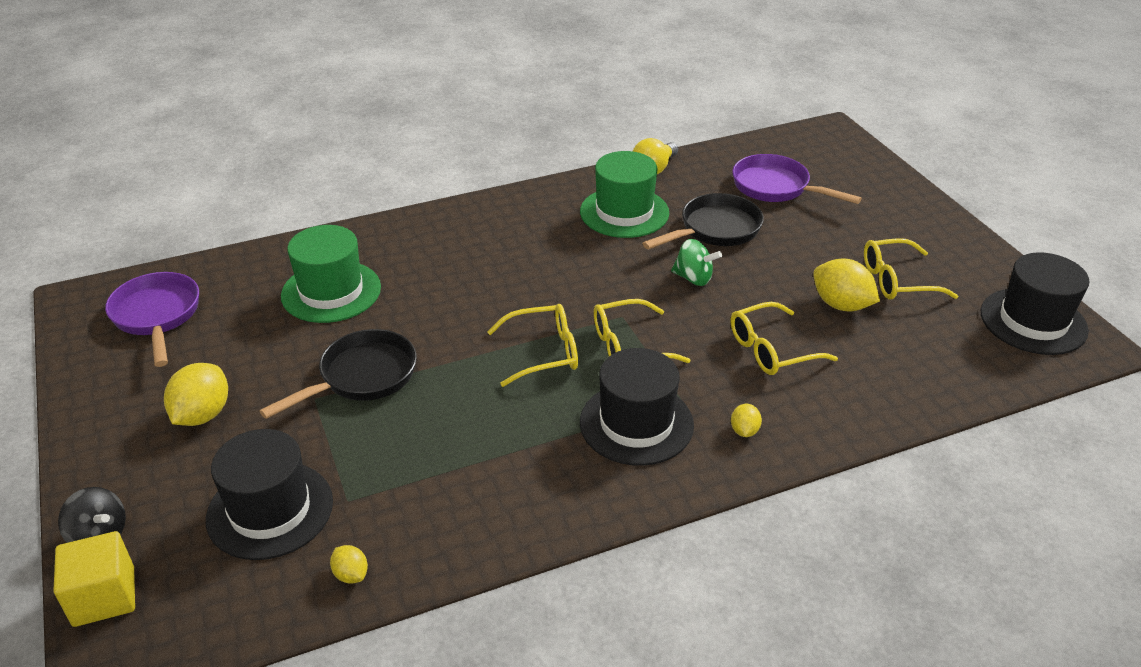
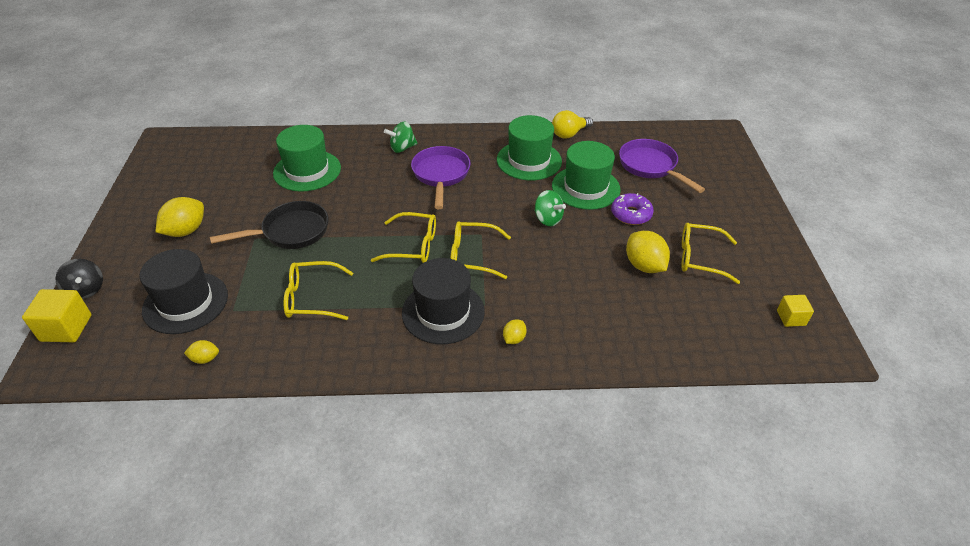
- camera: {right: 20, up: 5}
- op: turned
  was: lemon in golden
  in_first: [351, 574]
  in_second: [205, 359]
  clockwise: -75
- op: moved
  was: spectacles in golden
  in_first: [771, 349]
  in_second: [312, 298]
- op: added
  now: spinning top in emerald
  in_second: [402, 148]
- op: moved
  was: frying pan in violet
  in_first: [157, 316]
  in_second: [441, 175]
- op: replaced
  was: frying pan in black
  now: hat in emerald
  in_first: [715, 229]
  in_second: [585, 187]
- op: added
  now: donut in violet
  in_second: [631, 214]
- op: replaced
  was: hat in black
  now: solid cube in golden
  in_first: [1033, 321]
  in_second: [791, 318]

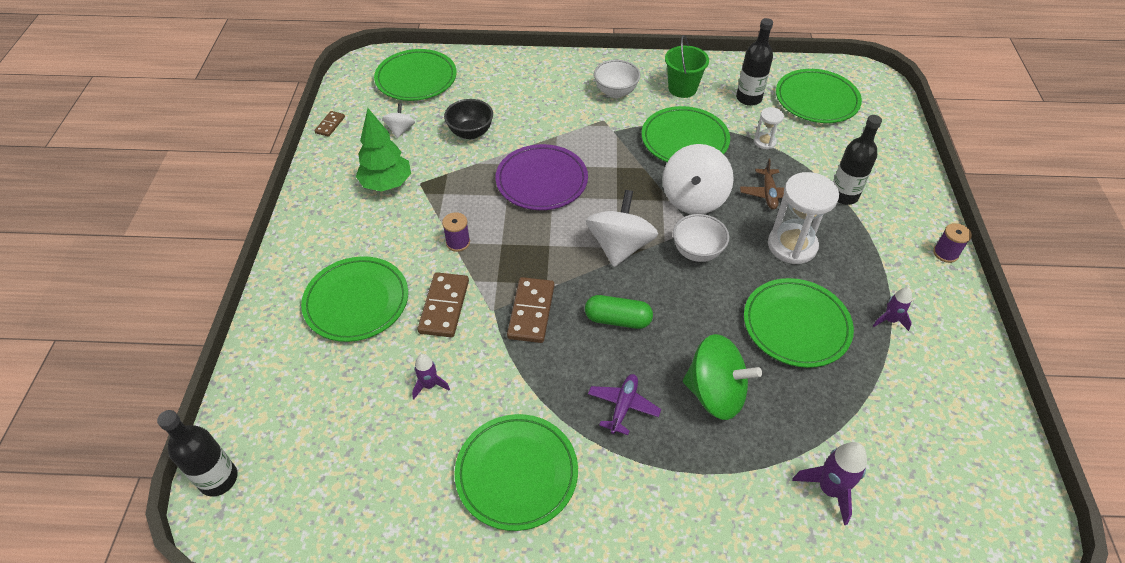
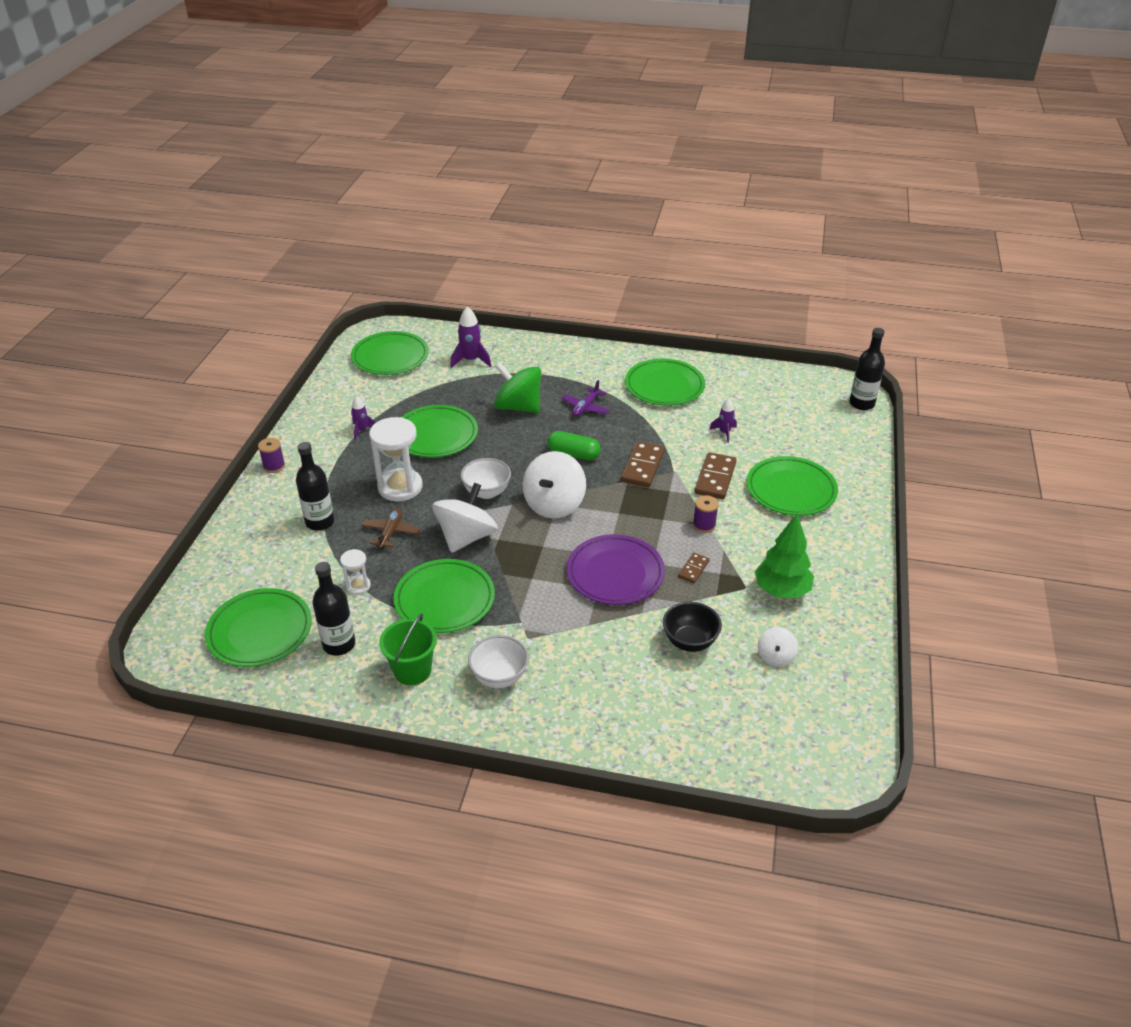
- camera: {right: -170, up: -10}
- op: moved
  was: flat dish in emerald
  in_first: [416, 79]
  in_second: [390, 357]
- op: moved
  was: domino in brown
  in_first: [330, 125]
  in_second: [693, 569]

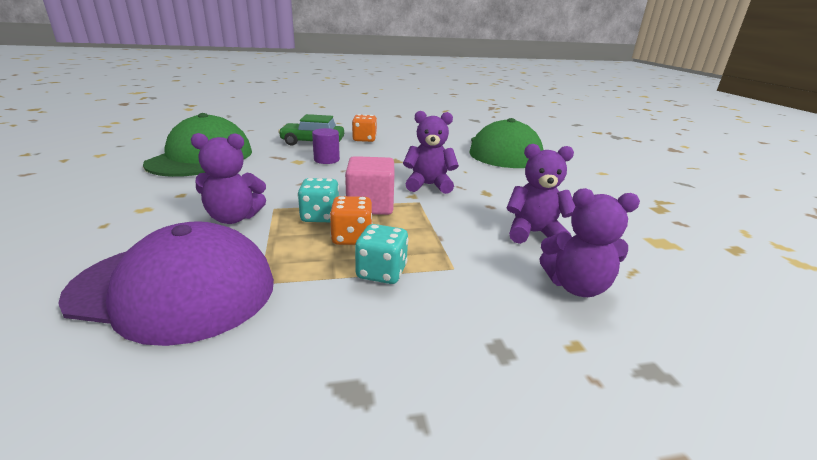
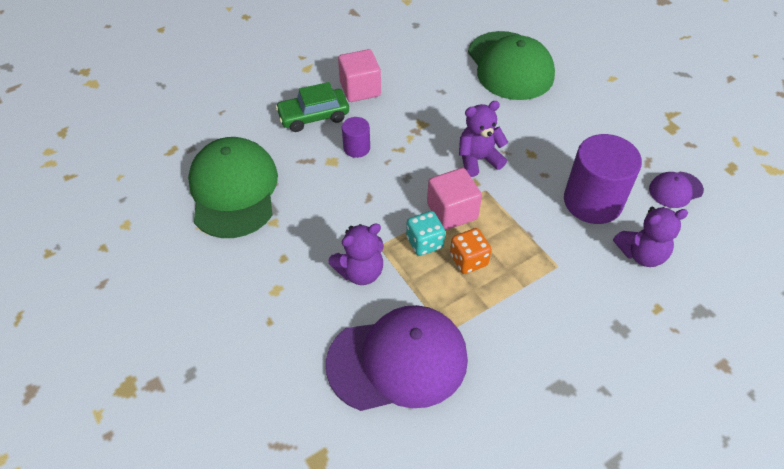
- camera: {right: -20, up: 25}
- op: replaced
  was: game die in bright orange
  now: solid cube in rosy
  in_first: [364, 139]
  in_second: [360, 89]
- op: replaced
  was: teddy bear in violet
  now: cylinder shape in violet
  in_first: [534, 233]
  in_second: [592, 201]
- op: added
  now: peaked cap in violet
  in_second: [675, 190]
- op: removed
  was: game die in teal
  in_first: [381, 272]

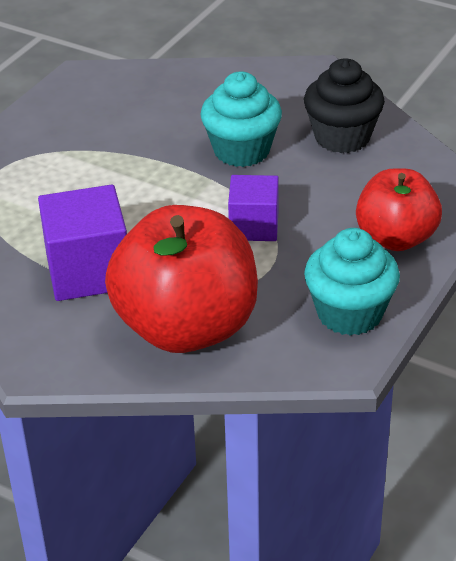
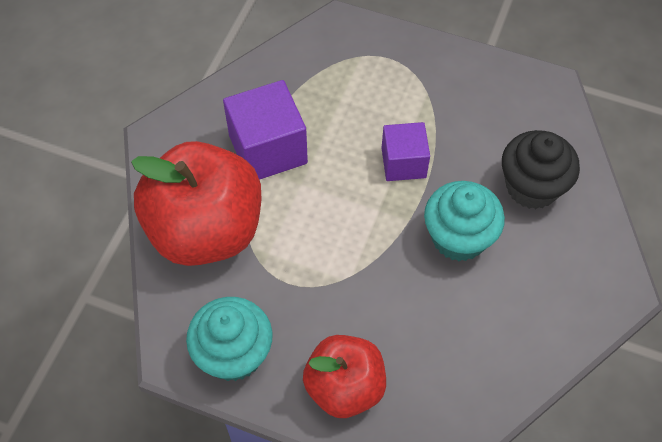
- camera: {right: 80, up: 20}
- op: moved
  was: solid cube in violet
  in_first: [254, 226]
  in_second: [403, 163]
- op: moved
  was: fairy cake in black
  in_first: [342, 137]
  in_second: [532, 187]

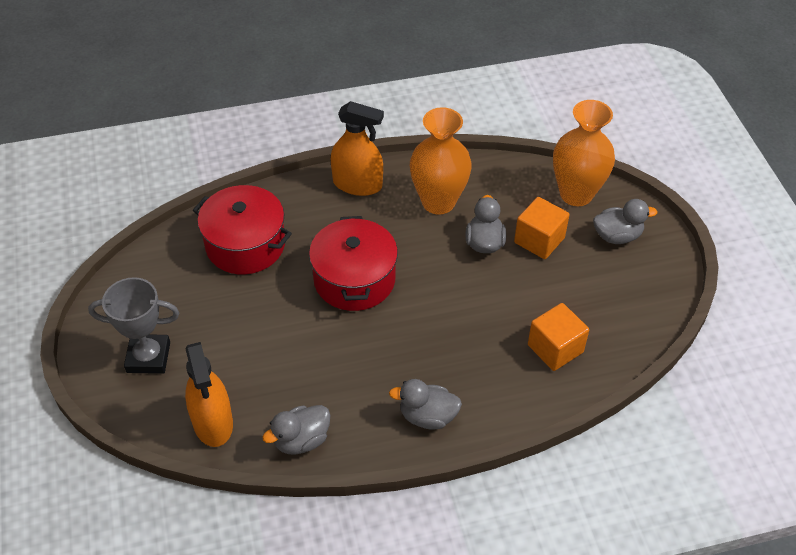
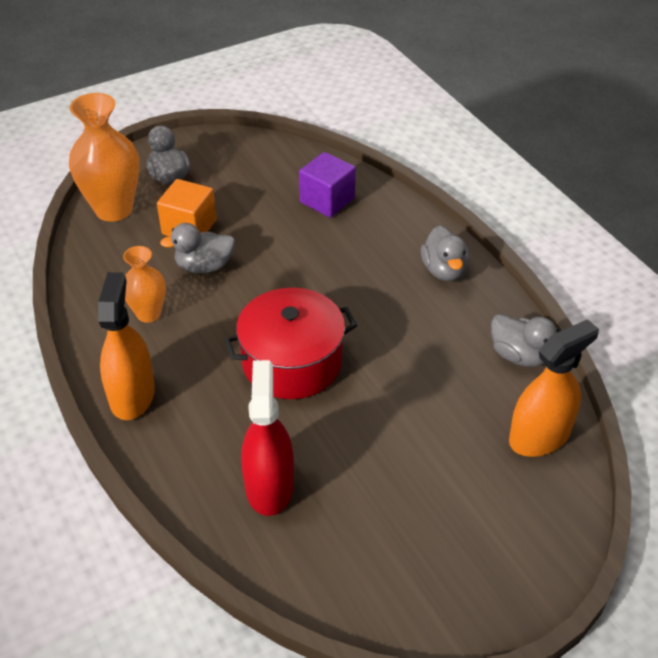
- camera: {right: -105, up: -5}
- op: resized
  was: flower vase in bright orange
  in_first: [438, 202]
  in_second: [148, 314]
  ratio: 0.58
- op: replaced
  was: pot in crimson
  now: sprayer in crimson
  in_first: [245, 244]
  in_second: [269, 486]
- op: recoloured
  was: solid cube in bright orange
  now: solid cube in violet
  in_first: [555, 348]
  in_second: [327, 200]
- op: removed
  was: trophy in gray
  in_first: [148, 357]

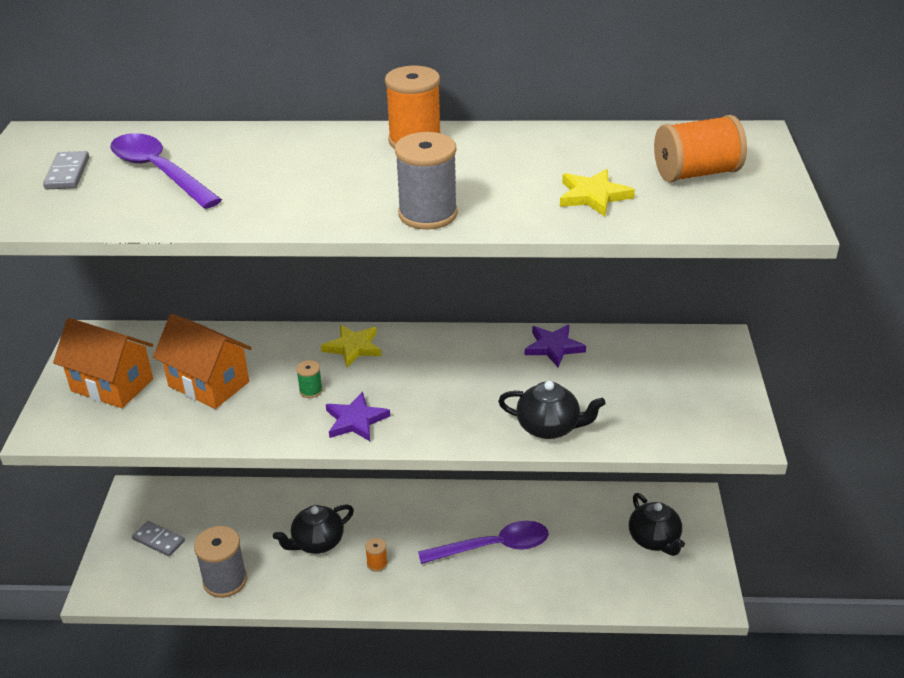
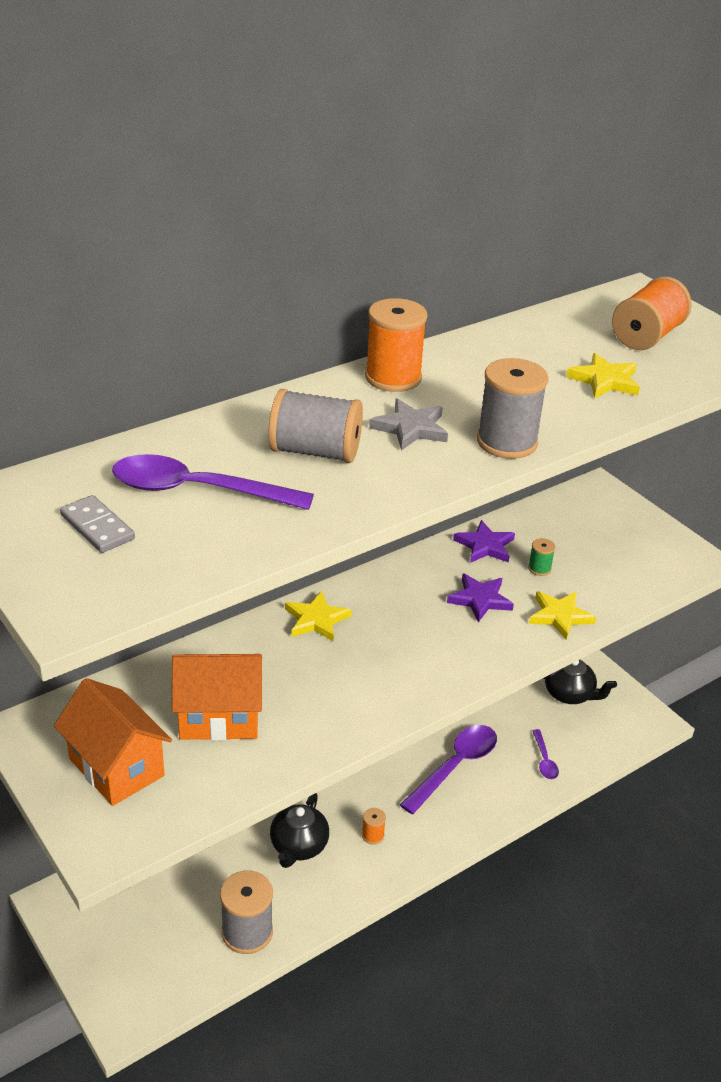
- camera: {right: -40, up: 0}
- op: turned
  was: toy house in bright orange
  in_first: [112, 385]
  in_second: [116, 767]
  clockwise: 60
- op: added
  now: bobbin in gray
  in_second: [315, 452]
- op: added
  now: five-pointed star in gray
  in_second: [410, 428]
- op: moved
  was: five-pointed star in violet
  in_first: [356, 420]
  in_second: [480, 599]
- op: moved
  was: bobbin in emerald
  in_first: [311, 390]
  in_second: [539, 568]
- op: replaced
  was: teapot in black
  now: five-pointed star in golden
  in_first: [549, 427]
  in_second: [559, 616]
- op: added
  now: tablespoon in violet
  in_second: [544, 760]
- op: removed
  was: domino in gray
  in_first: [158, 540]

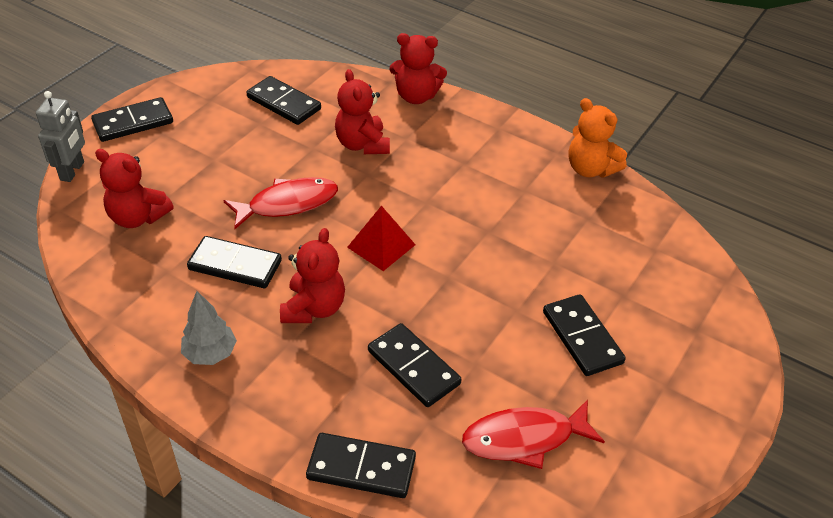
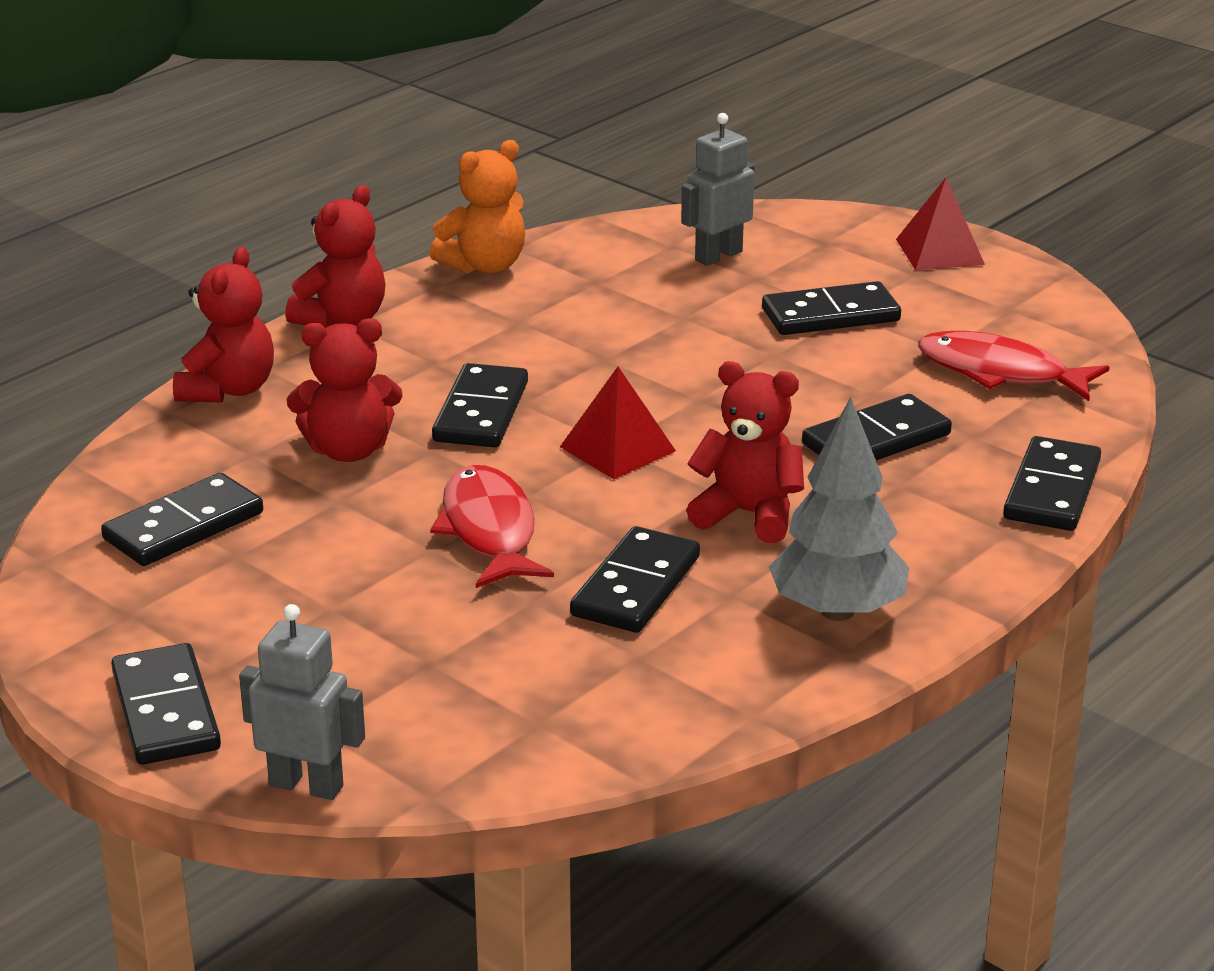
- camera: {right: -80, up: -15}
- op: moved
  was: teddy bear in crimson
  in_first: [138, 217]
  in_second: [342, 319]
- op: added
  now: domino in black
  in_second: [480, 412]
- op: added
  now: toy robot in gray
  in_second: [718, 256]
- op: resized
  was: tree in gray
  in_first: [210, 354]
  in_second: [837, 611]
  ratio: 1.51
- op: added
  now: solid pyramid in crimson
  in_second: [939, 251]
- op: turned
  was: fish in crimson
  in_first: [524, 438]
  in_second: [1000, 372]
  clockwise: 120

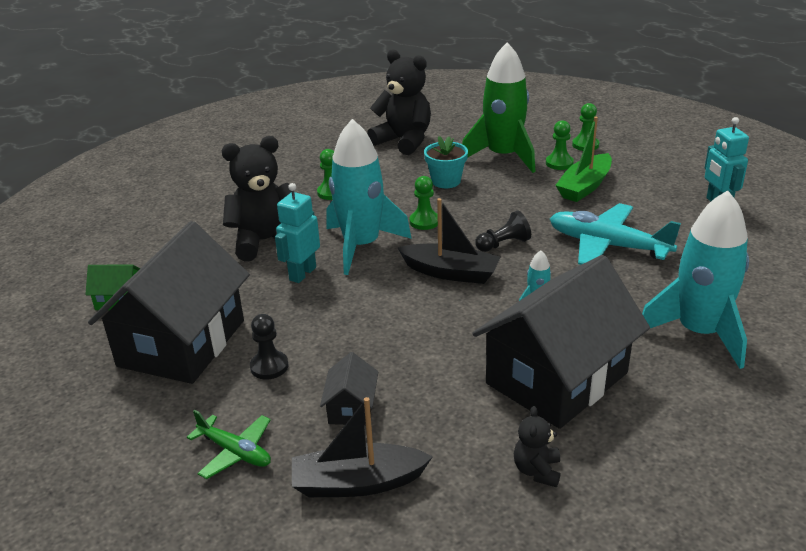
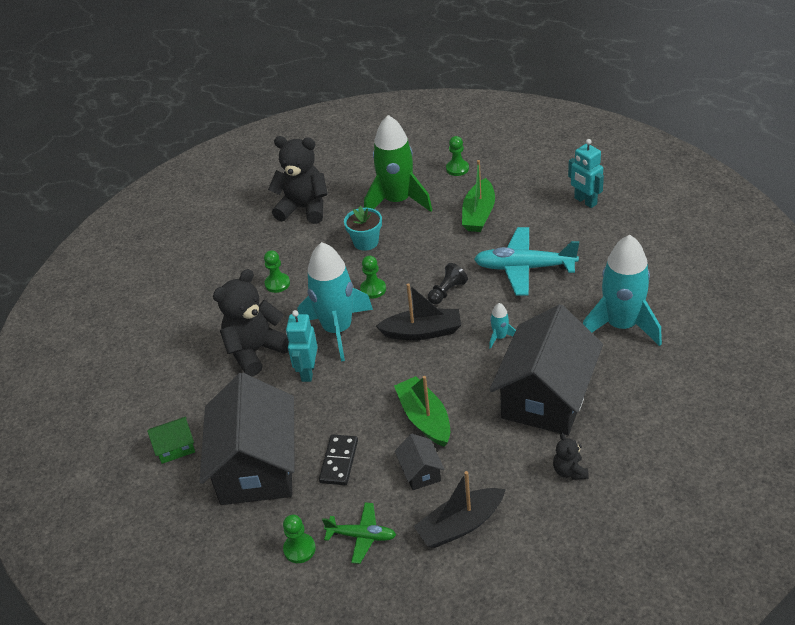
- camera: {right: -20, up: 10}
- op: moved
  was: game pawn in emerald
  in_first: [559, 163]
  in_second: [299, 549]
- op: replaced
  was: game pawn in black
  now: domino in black
  in_first: [269, 366]
  in_second: [339, 461]
- op: added
  now: boat in emerald
  in_second: [424, 418]

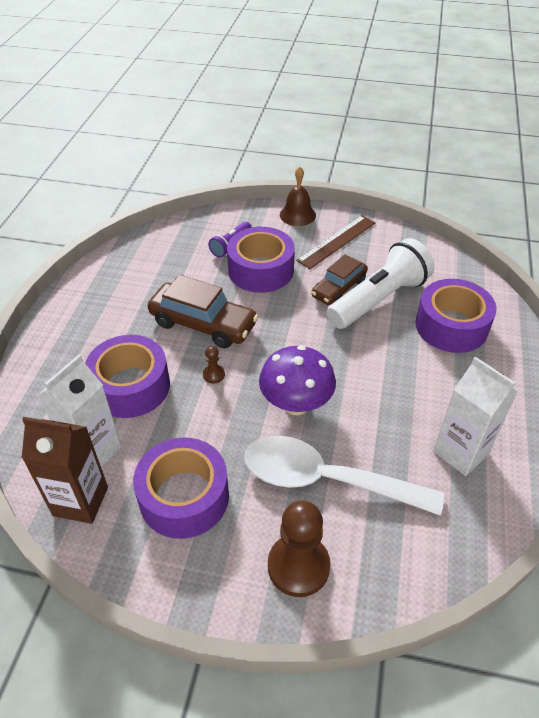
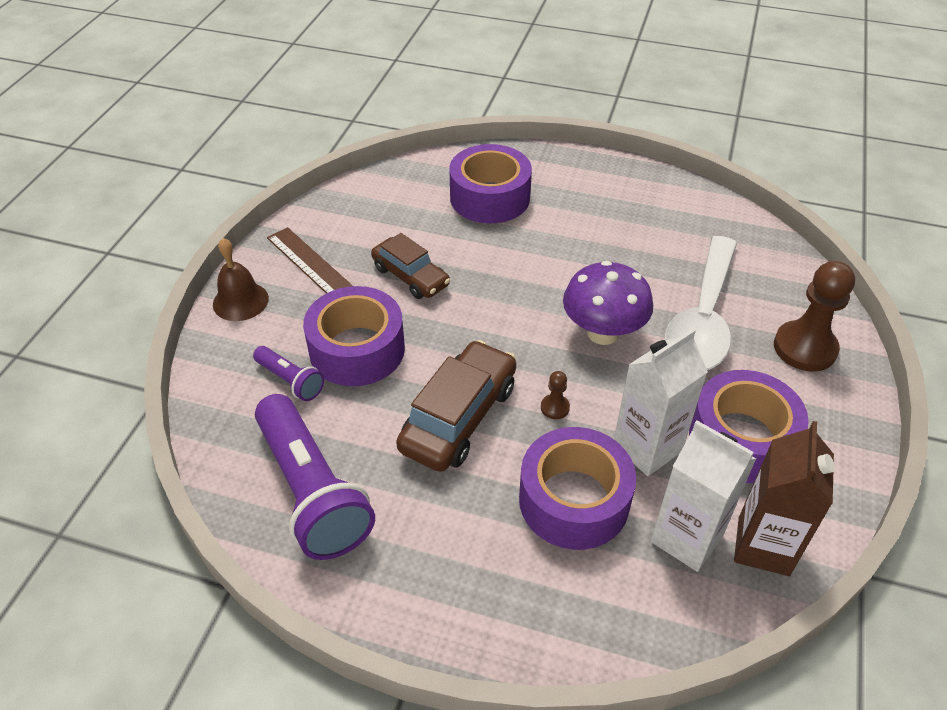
- camera: {right: -85, up: 0}
- op: added
  now: flashlight in violet
  in_second: [312, 491]
- op: moved
  was: milk carton in snow-white
  in_first: [461, 452]
  in_second: [647, 448]
- op: removed
  was: flashlight in snow-white
  in_first: [379, 299]

